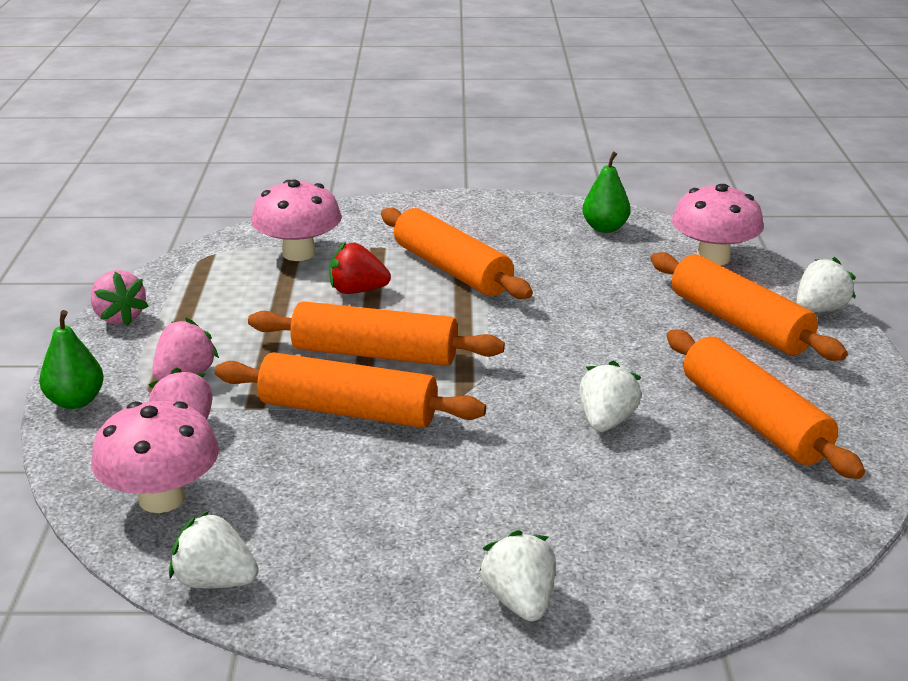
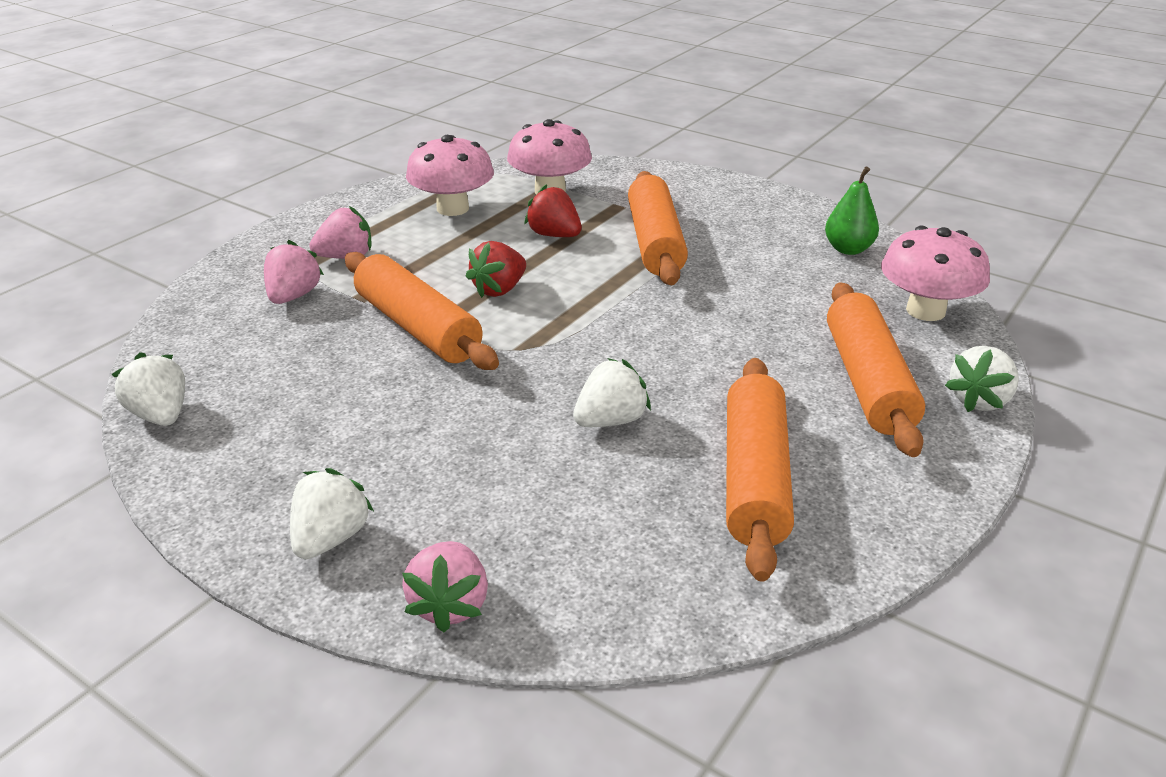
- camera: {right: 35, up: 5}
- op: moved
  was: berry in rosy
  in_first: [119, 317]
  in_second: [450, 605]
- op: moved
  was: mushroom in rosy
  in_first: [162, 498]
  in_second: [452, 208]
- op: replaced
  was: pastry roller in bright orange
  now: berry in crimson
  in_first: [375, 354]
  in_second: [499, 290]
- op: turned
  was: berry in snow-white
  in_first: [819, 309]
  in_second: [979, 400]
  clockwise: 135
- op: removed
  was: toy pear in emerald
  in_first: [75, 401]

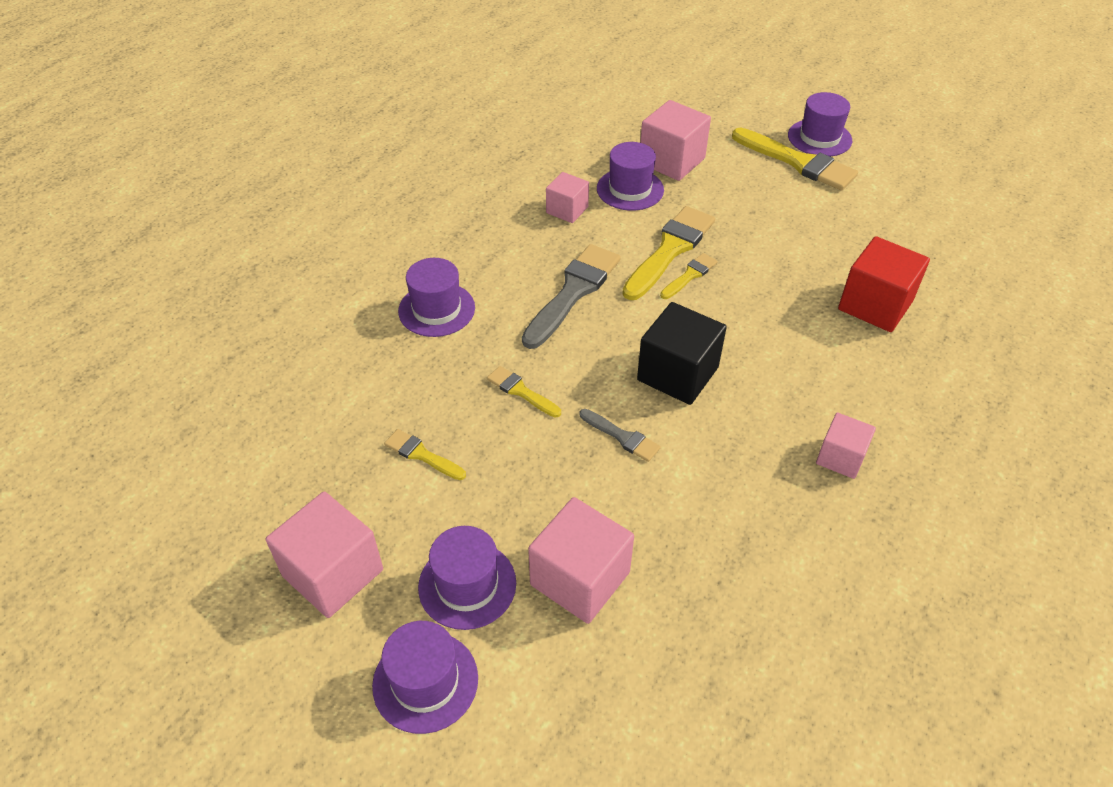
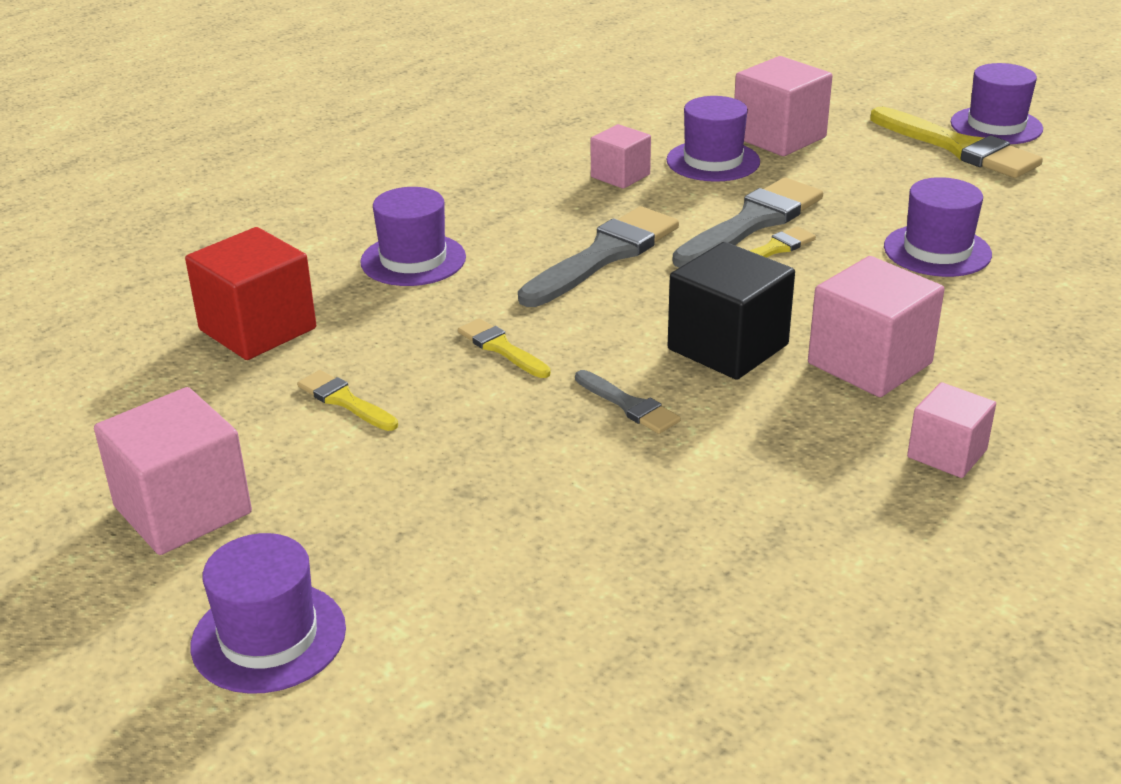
- camera: {right: 10, up: -15}
- op: moved
  was: solid cube in crimson
  in_first: [875, 305]
  in_second: [258, 329]
- op: recoloured
  was: paintbrush in golden
  now: paintbrush in gray
  in_first: [670, 250]
  in_second: [752, 223]
- op: moved
  was: solid cube in rosy
  in_first: [580, 578]
  in_second: [869, 363]
- op: moved
  was: hat in violet
  in_first: [467, 585]
  in_second: [937, 251]

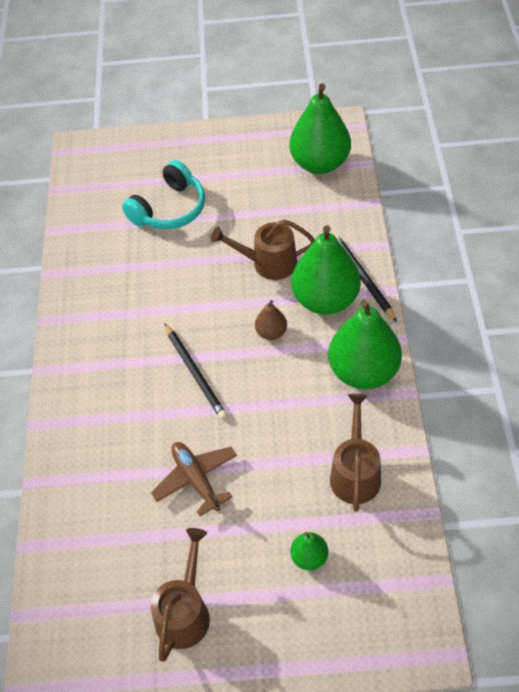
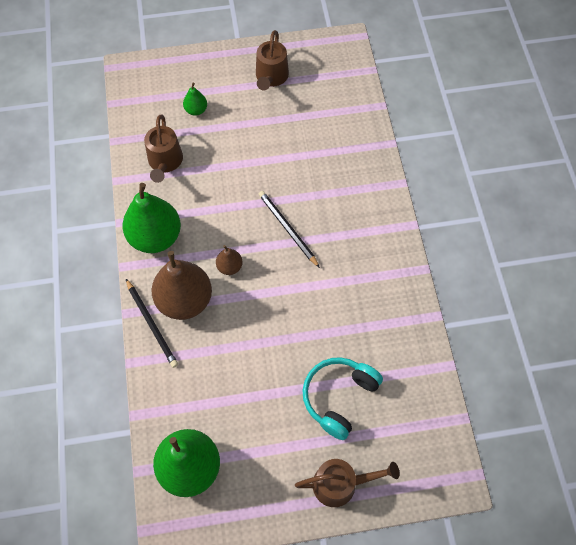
- camera: {right: 170, up: 10}
- op: recoloured
  was: toy pear in emerald
  now: toy pear in brown
  in_first: [325, 300]
  in_second: [185, 300]
- op: moved
  was: watering pot in brown
  in_first: [268, 263]
  in_second: [341, 484]
- op: removed
  was: aeroplane in brown
  in_first: [196, 479]

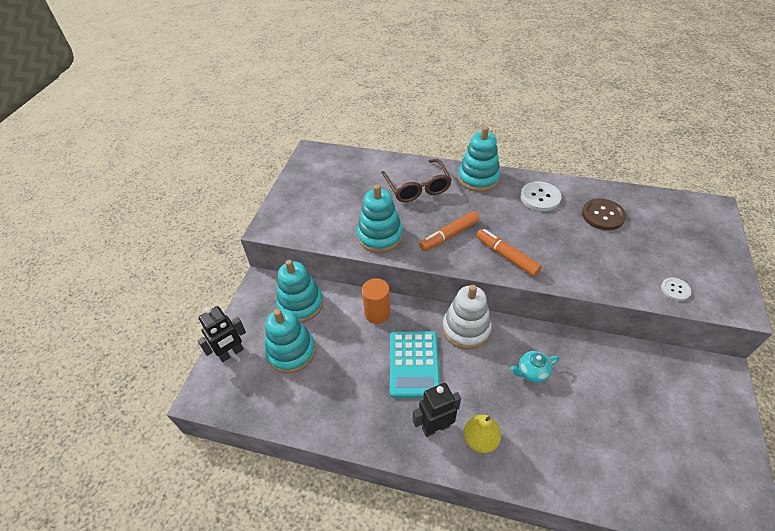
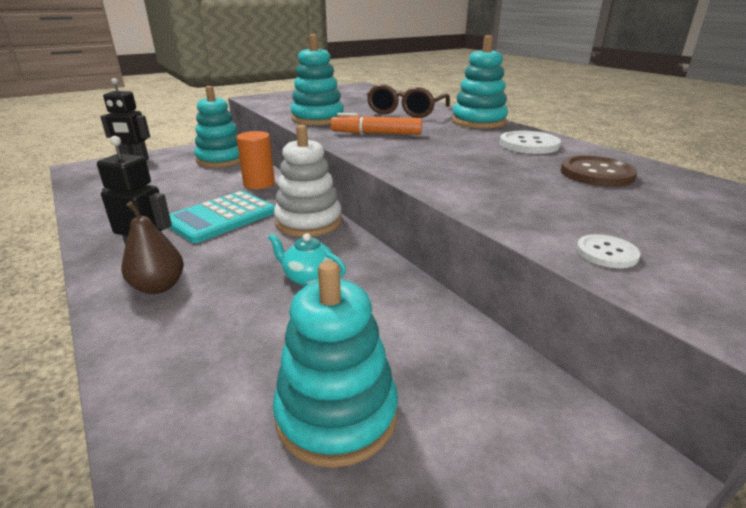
- camera: {right: 40, up: -20}
- op: recoloured
  was: toy pear in golden
  now: toy pear in brown
  in_first: [480, 440]
  in_second: [158, 287]
- op: moved
  was: stacking rings in teal
  in_first: [291, 351]
  in_second: [336, 414]
- op: removed
  was: marker pen in bright orange
  in_first: [506, 256]

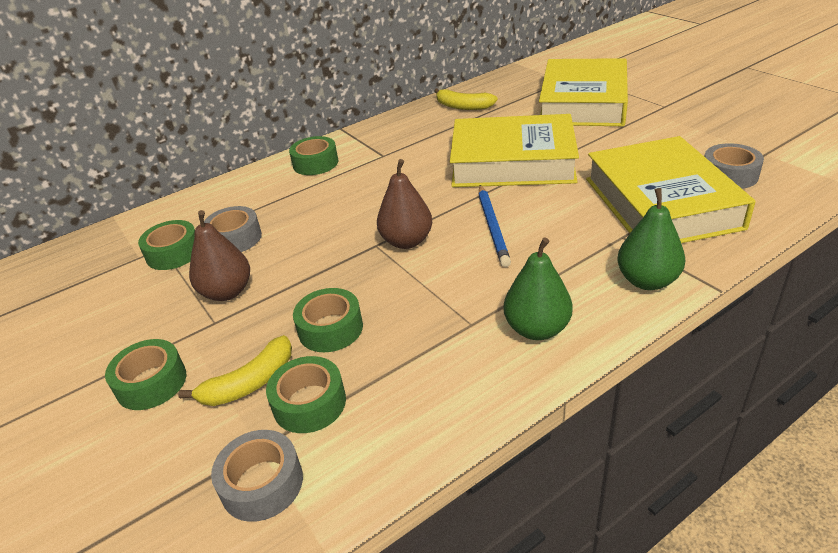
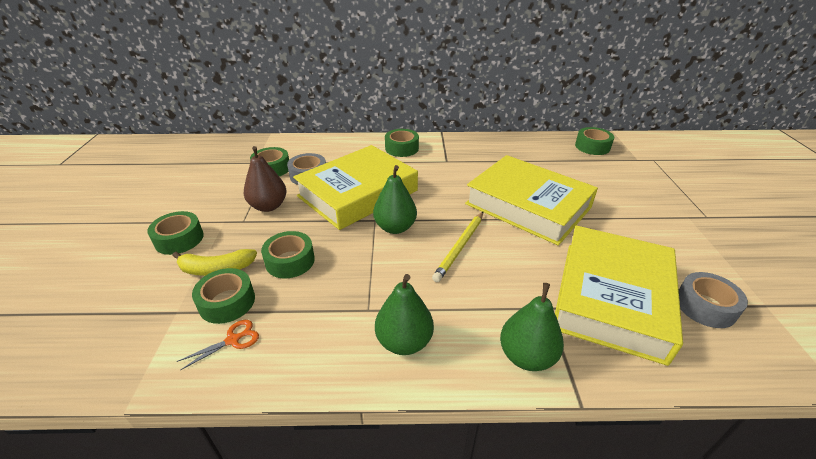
- camera: {right: 30, up: 0}
- op: added
  now: scissors in bright orange
  in_second: [233, 340]
- op: moved
  was: book in golden
  in_first: [583, 102]
  in_second: [357, 193]
- op: recoloured
  was: toy pear in brown
  now: toy pear in emerald
  in_first: [407, 241]
  in_second: [395, 227]
- op: recoloured
  was: pencil in cobalt
  now: pencil in golden
  in_first: [492, 227]
  in_second: [460, 247]
- op: added
  now: sticky tape in emerald
  in_second: [592, 147]
- op: removed
  was: sticky tape in gray
  in_first: [262, 483]
- op: removed
  was: banana in golden
  in_first: [463, 106]

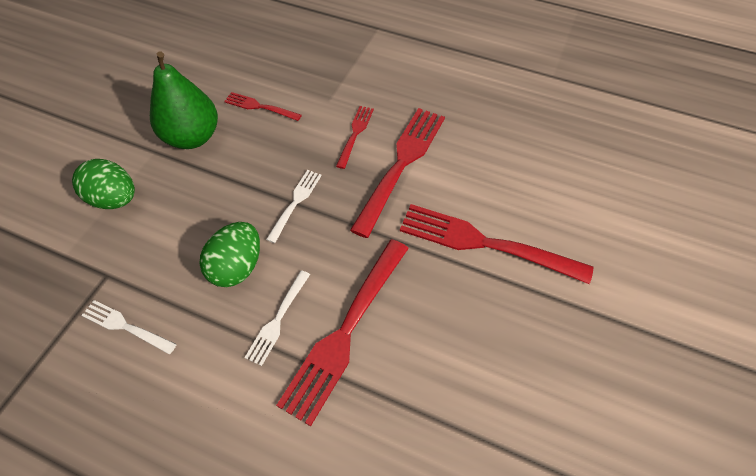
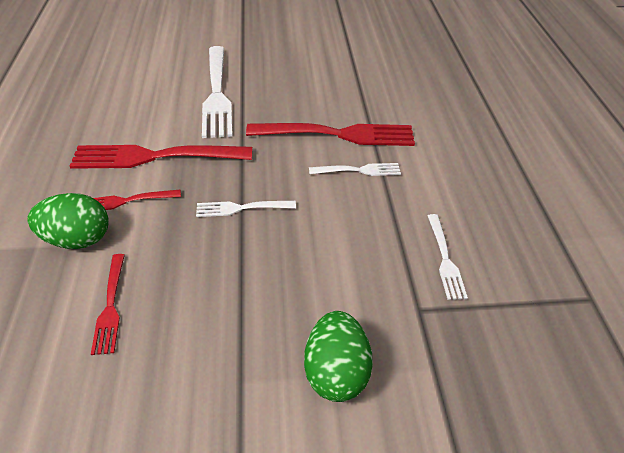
- camera: {right: -120, up: -10}
- op: moved
  was: egg shape in emerald
  in_first: [237, 267]
  in_second: [78, 239]
- op: recoloured
  was: table fork in crimson
  now: table fork in snow-white
  in_first: [485, 243]
  in_second: [217, 94]
- op: removed
  was: toy pear in emerald
  in_first: [192, 137]

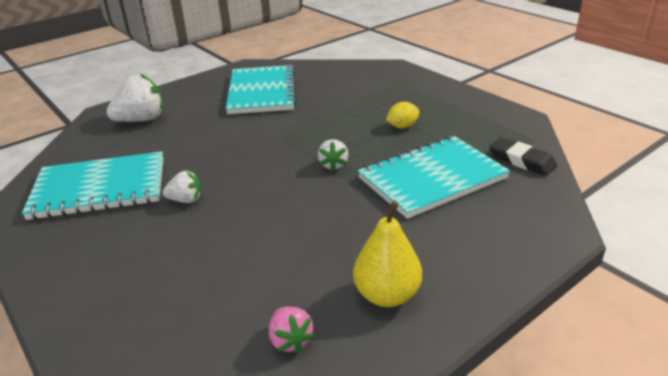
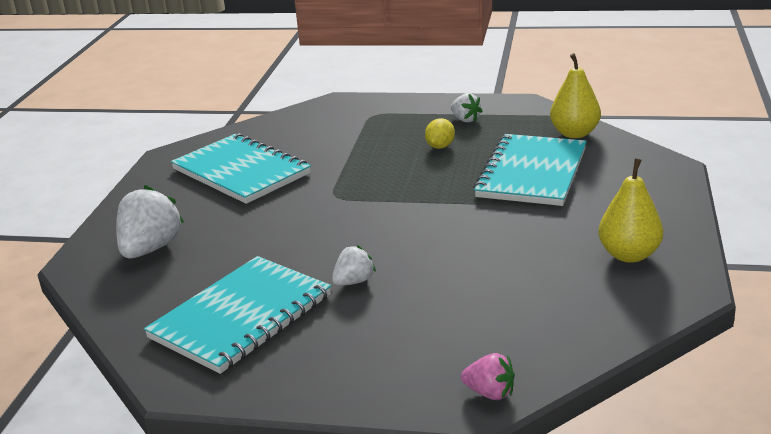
- camera: {right: -40, up: -5}
- op: moved
  was: berry in snow-white
  in_first: [333, 165]
  in_second: [465, 120]
- op: moved
  was: berry in rosy
  in_first: [290, 340]
  in_second: [490, 393]
- op: replaced
  was: gum eraser in black
  now: toy pear in golden
  in_first: [521, 160]
  in_second: [574, 133]

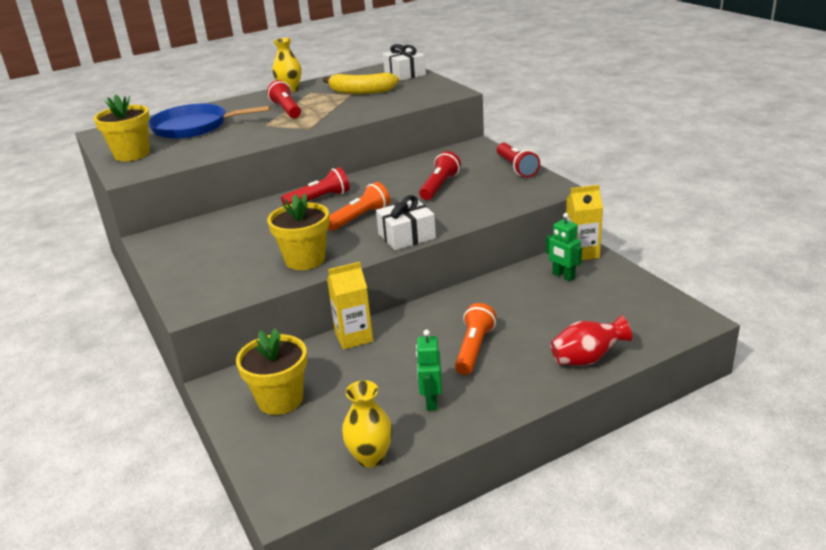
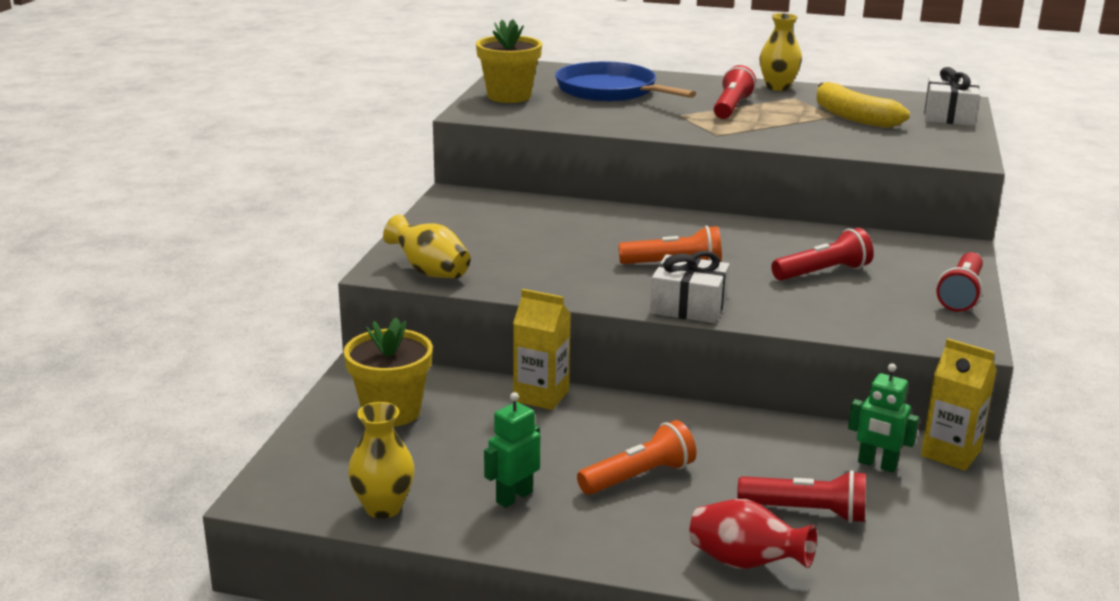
- camera: {right: 40, up: -5}
- op: added
  now: flower vase in golden
  in_second: [430, 272]
- op: moved
  was: flashlight in crimson
  in_first: [319, 199]
  in_second: [806, 512]
- op: turned
  was: toy robot in emerald
  in_first: [563, 276]
  in_second: [877, 464]
  clockwise: -60
- op: removed
  was: plant pot in golden
  in_first: [305, 260]

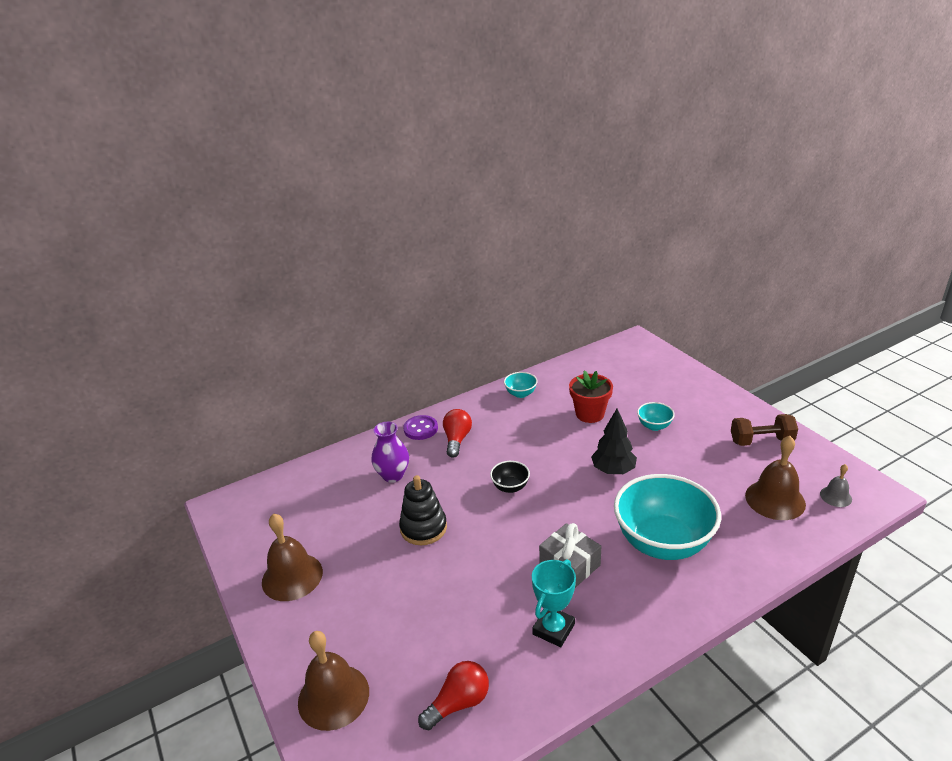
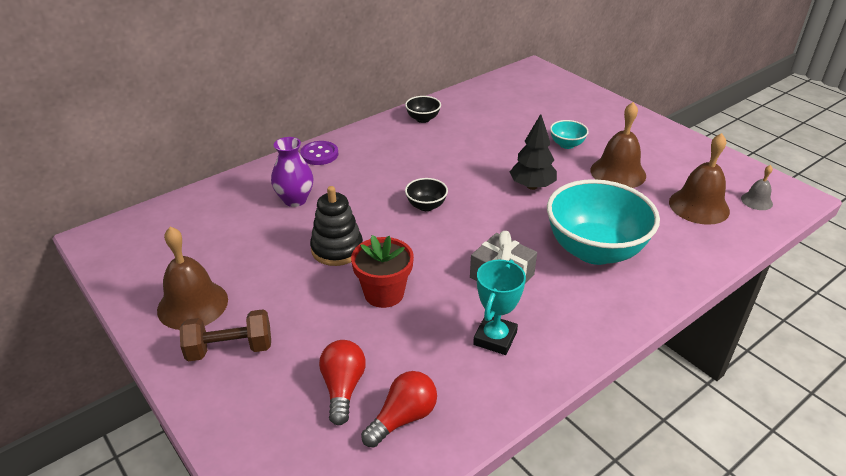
- camera: {right: -10, up: 5}
- op: moved
  was: dumbbell in brown
  in_first: [761, 441]
  in_second: [230, 349]
- op: moved
  was: light bulb in crimson
  in_first: [457, 440]
  in_second: [343, 388]
- op: moved
  was: plant pot in crimson
  in_first: [590, 414]
  in_second: [384, 293]
- op: recoloured
  was: deep dish in teal
  now: deep dish in black
  in_first: [521, 394]
  in_second: [423, 119]
- op: moved
  was: bell in brown
  in_first: [333, 696]
  in_second: [618, 173]

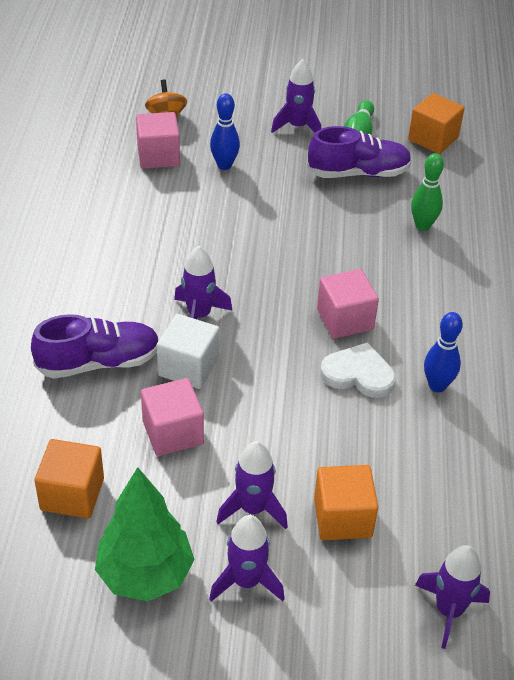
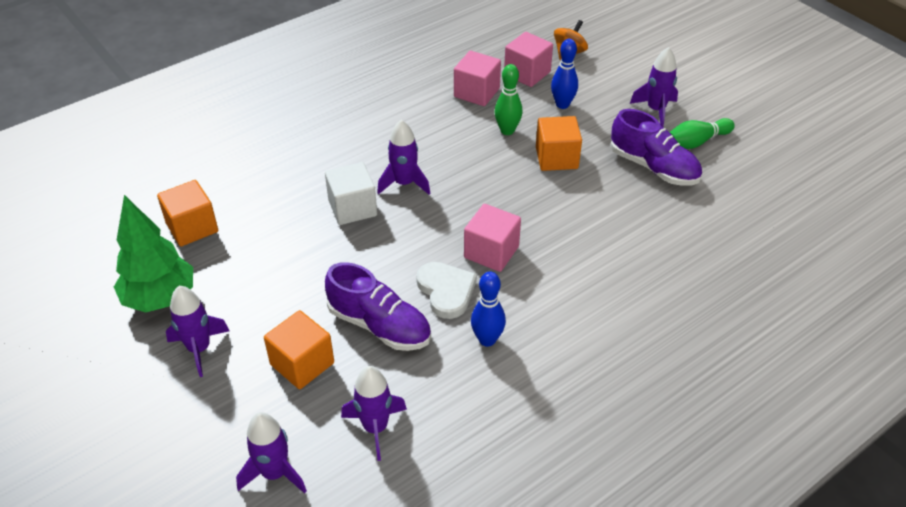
- camera: {right: 50, up: 0}
- op: moved
  was: lace-up shoe in violet
  in_first: [98, 362]
  in_second: [379, 325]
- op: moved
  was: rocket in violet
  in_first: [253, 508]
  in_second: [375, 428]
- op: moved
  was: solid cube in rosy
  in_first: [173, 433]
  in_second: [476, 93]
- op: moved
  was: bowling pin in emerald
  in_first: [422, 225]
  in_second: [507, 131]
- op: moved
  was: solid cube in bright orange
  in_first: [433, 139]
  in_second: [556, 158]

